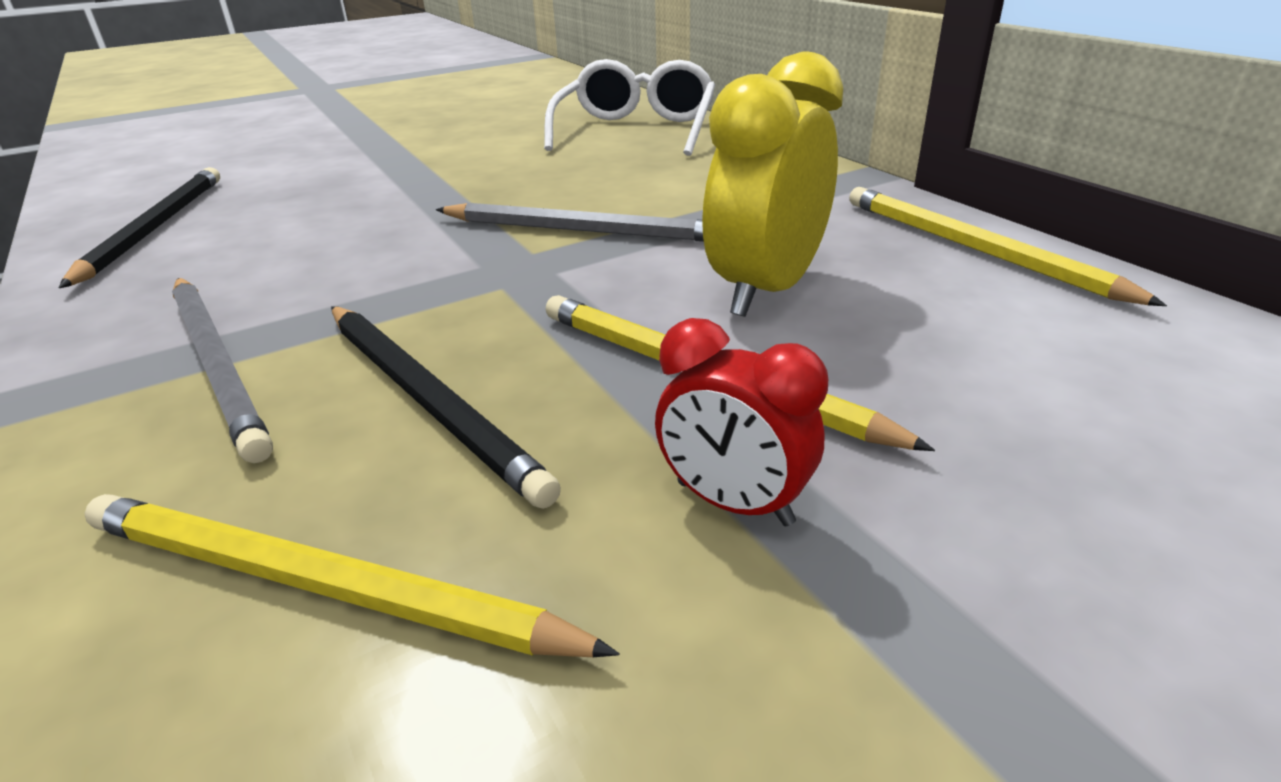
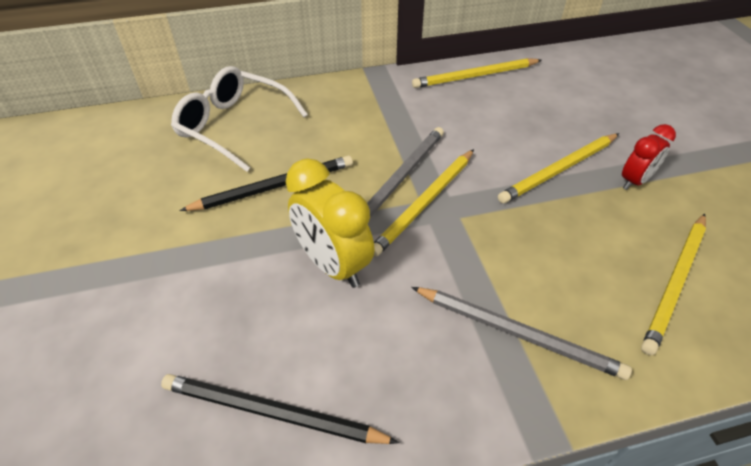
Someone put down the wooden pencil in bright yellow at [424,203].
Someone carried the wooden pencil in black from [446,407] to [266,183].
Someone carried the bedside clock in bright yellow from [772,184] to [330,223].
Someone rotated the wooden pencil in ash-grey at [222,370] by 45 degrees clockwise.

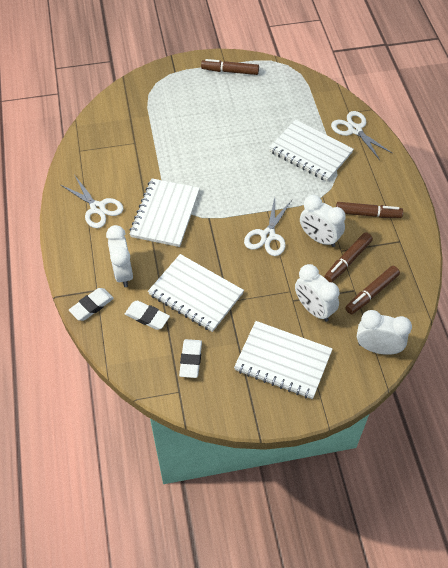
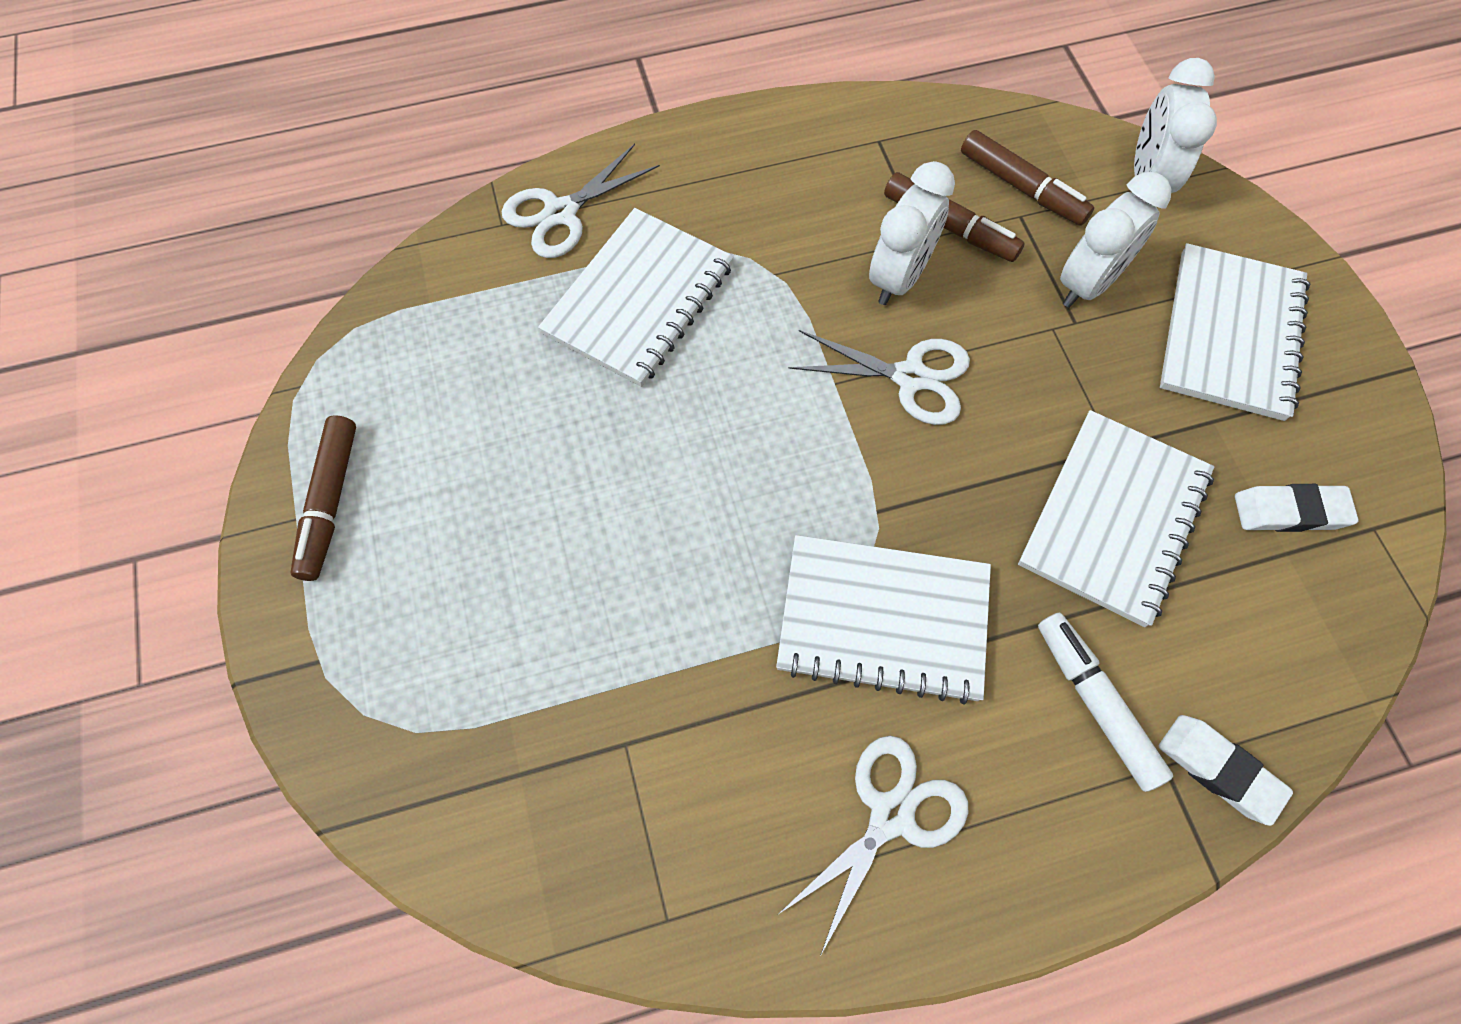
Someone took away the pencil eraser in snow-white at [147,315].
Someone took away the marker pen in brown at [369,210].
Someone swapped the bedside clock in snow-white at [119,256] for the marker pen in snow-white at [1105,702].

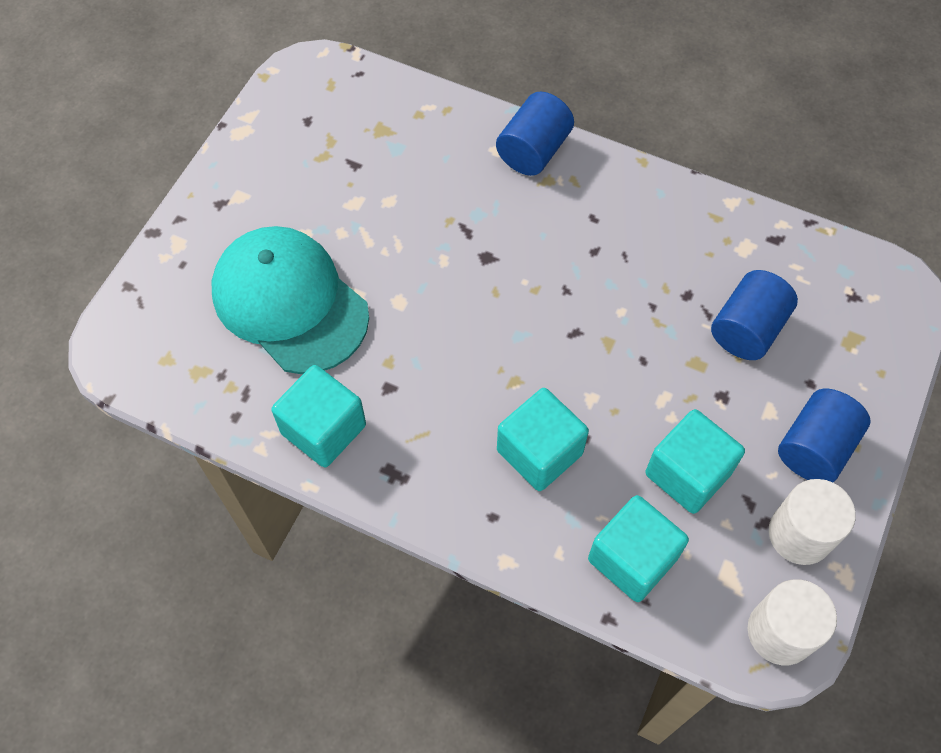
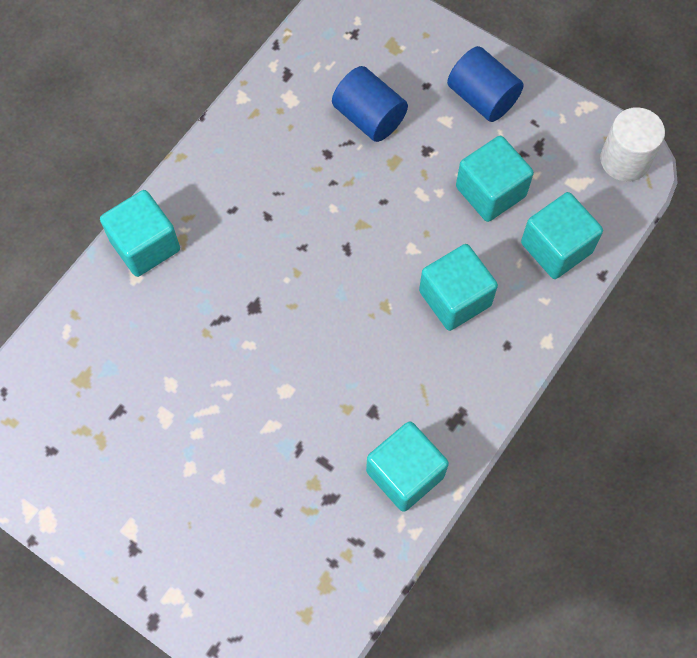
Someone took away the cap in turquoise at [290,300].
Someone took away the cylinder shape in snow-white at [812,522].
Someone swapped the cylinder shape in blue at [535,134] for the block in turquoise at [140,233].

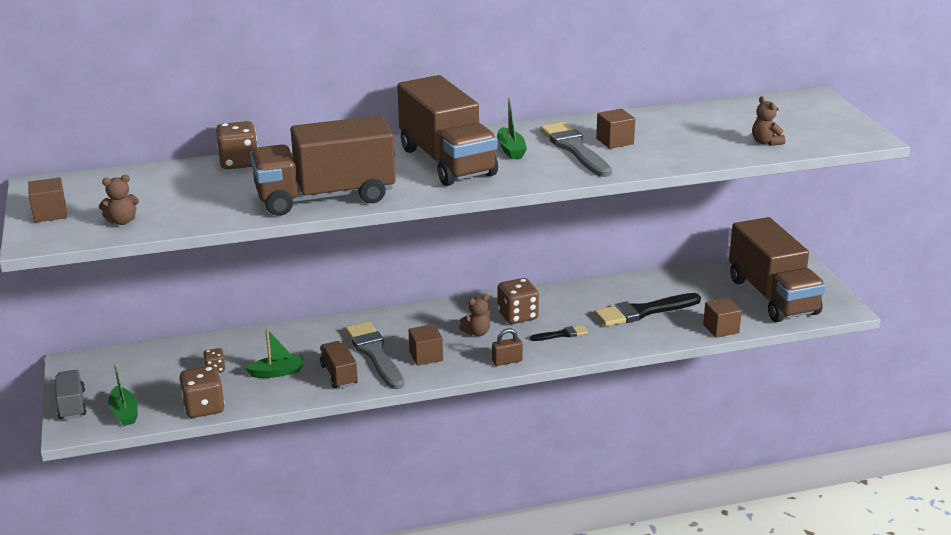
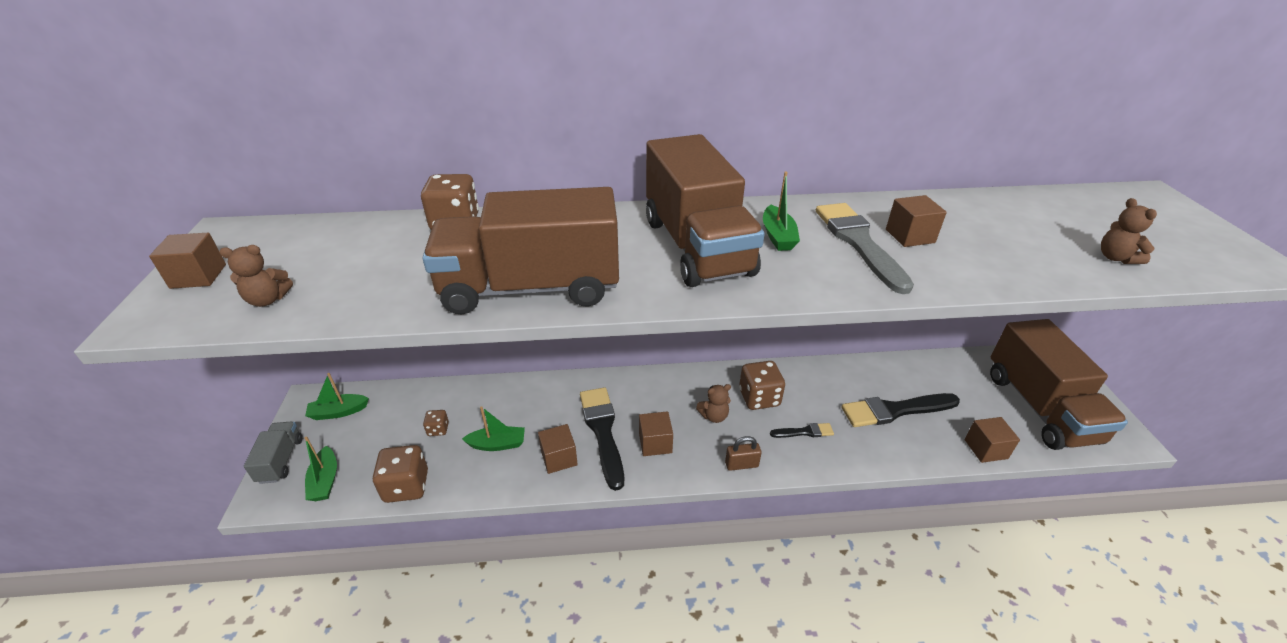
Someone put down the toy boat in emerald at [337,396].
Someone swapped the toy truck in brown at [339,364] for the block in brown at [558,449].
Someone repainted the brush in ash-grey at [374,355], which became the brush in black at [602,439].

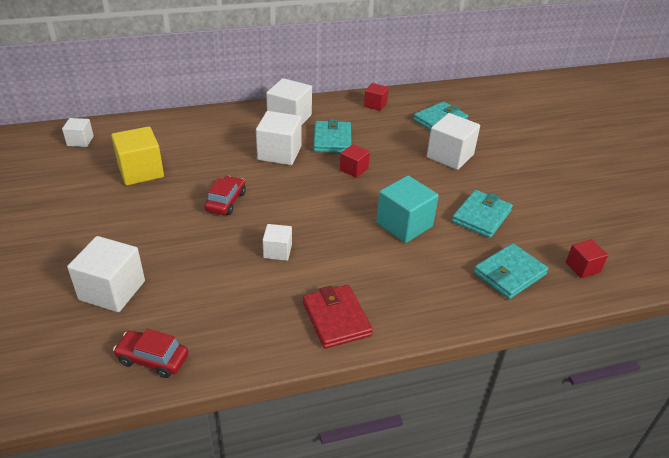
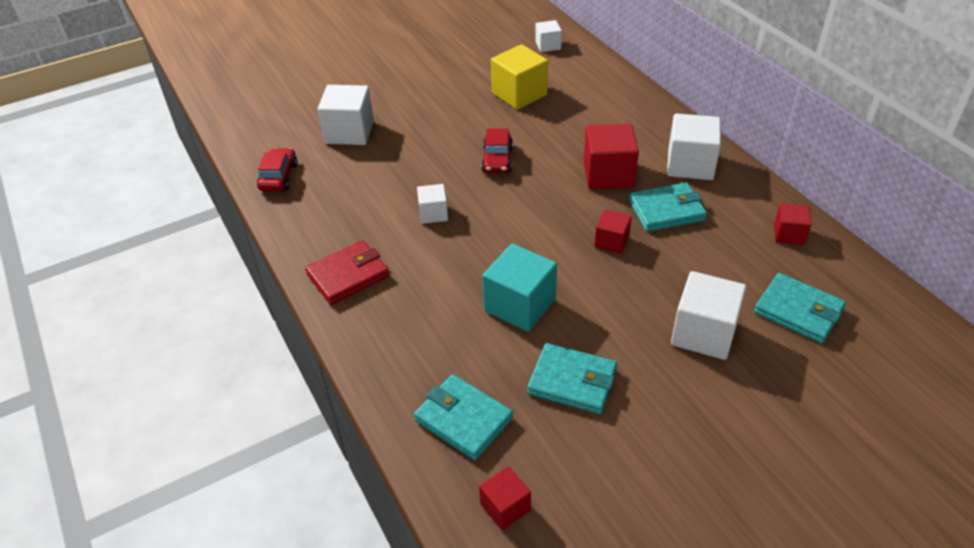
Someone repainted the block in snow-white at [279,138], which became the block in red at [611,156].
Someone rotated the car in red at [225,195] by 90 degrees clockwise.

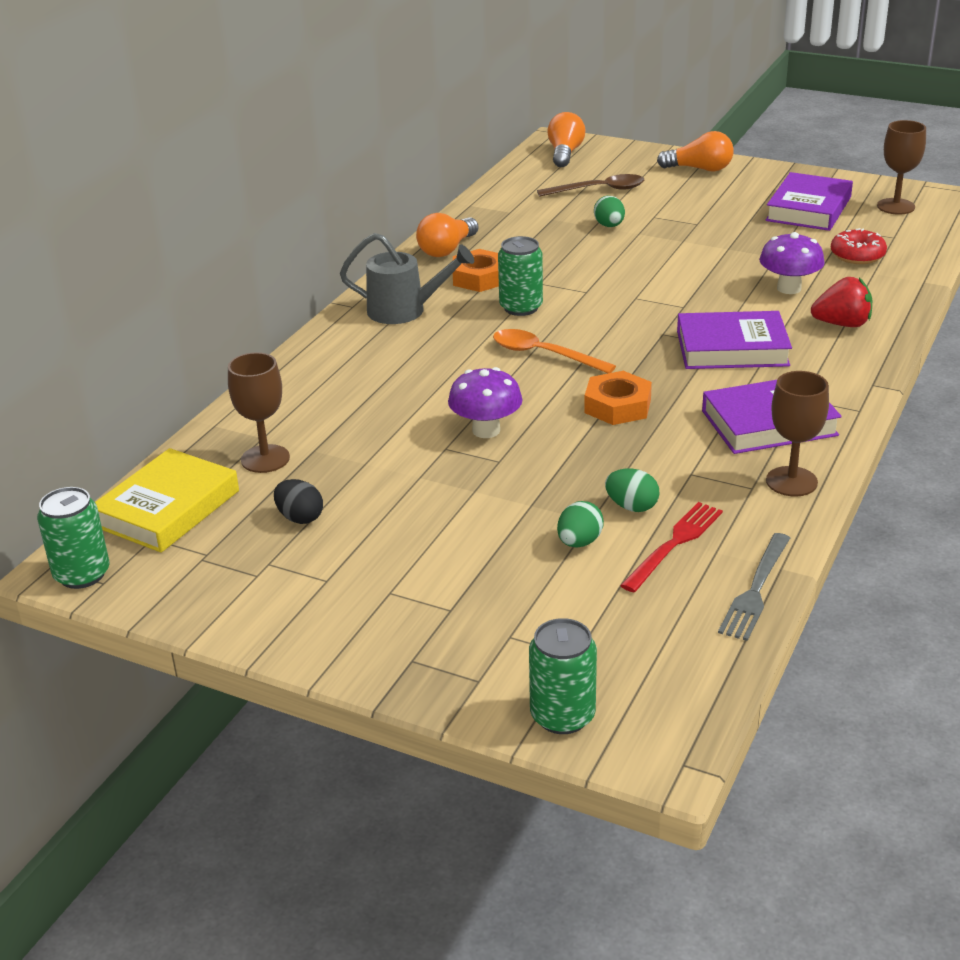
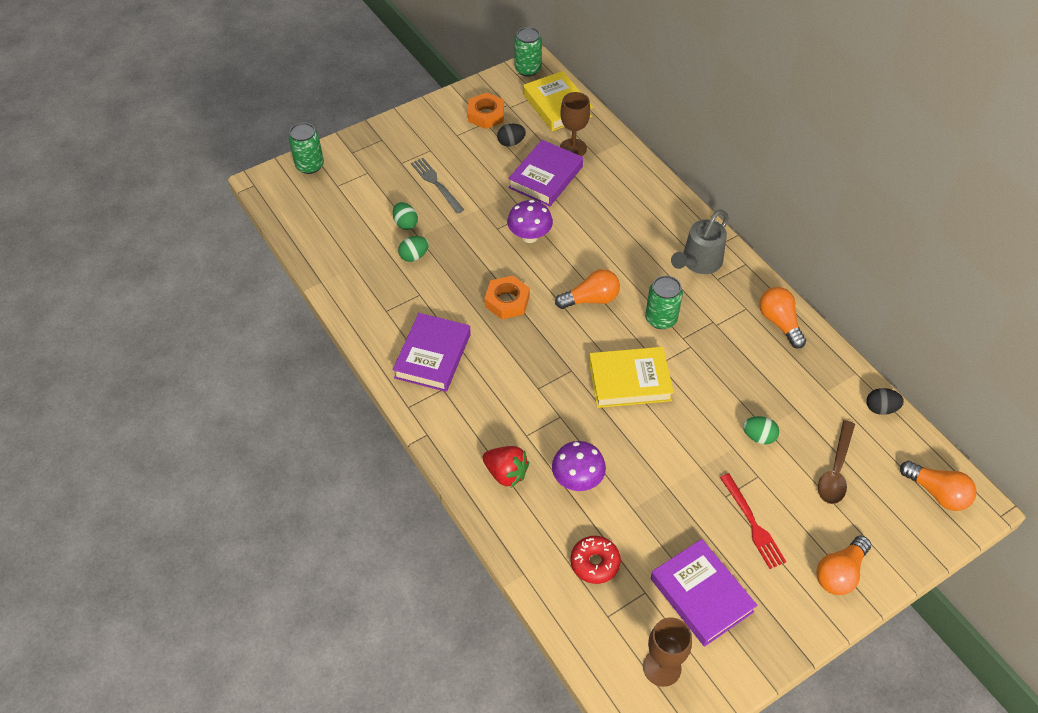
Someone took away the chalice in brown at [797,434].
Someone put down the book in bright yellow at [631,377].
Someone put down the toy egg in black at [885,401].
Someone carried the hex nut in orange from [476,270] to [486,111].
Someone carried the table fork in red from [671,547] to [753,521].
Someone carried the book in royal purple from [734,340] to [545,173].
Someone carried the table fork in ash-grey from [754,587] to [437,186].
Someone swapped the tablespoon in orange at [554,351] for the light bulb in orange at [587,289].
Someone rotated the toy strawberry in red at [841,302] by 90 degrees counterclockwise.

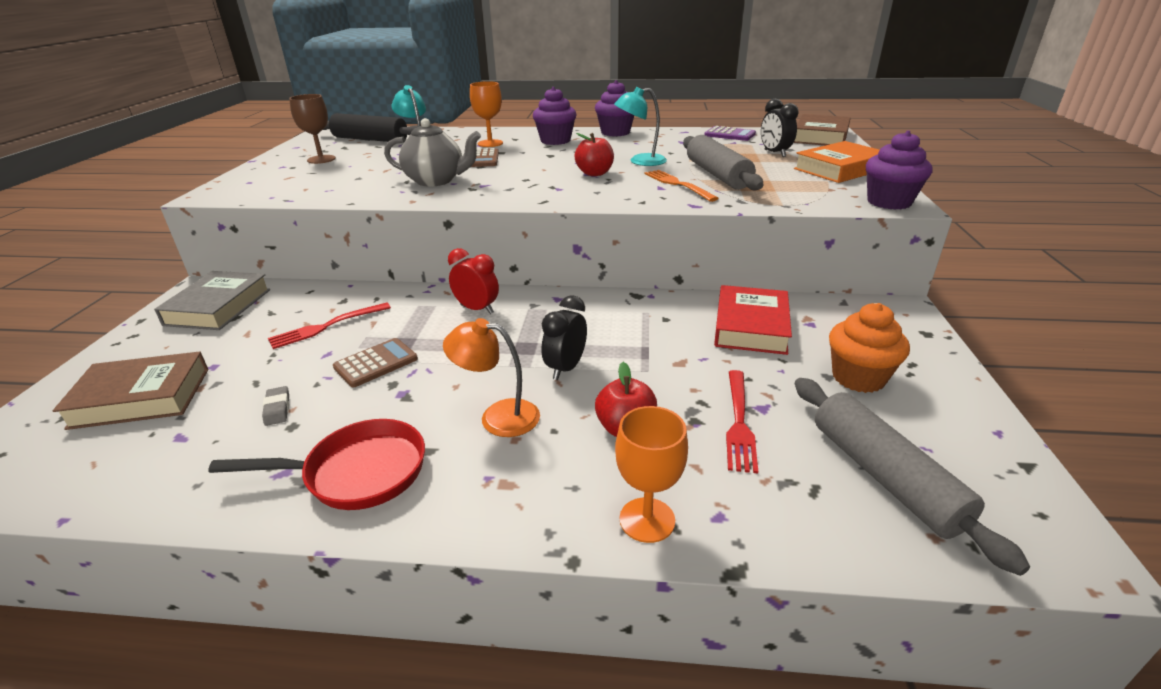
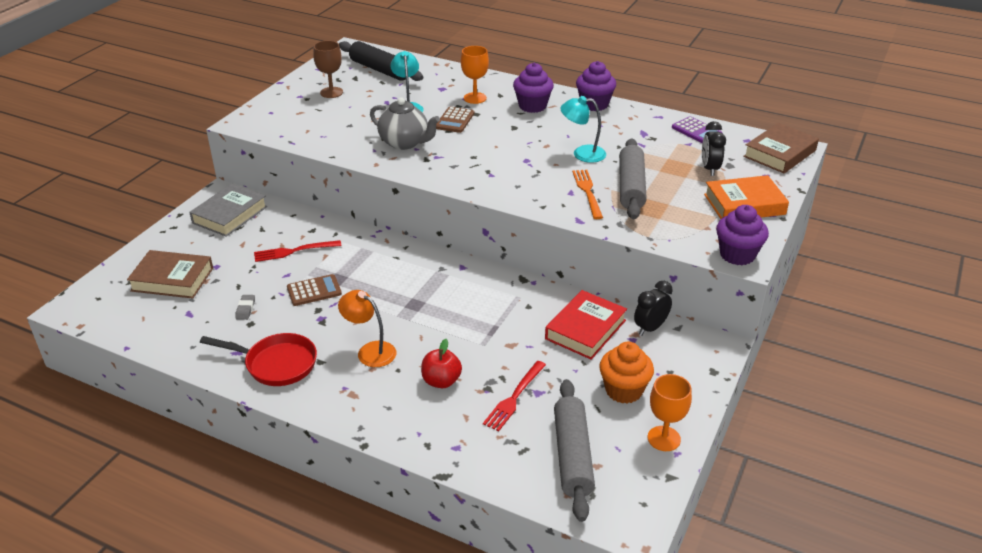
Someone took away the bedside clock in red at [473,281].
Someone took away the apple fruit in red at [594,154].
Someone carried the bedside clock in black from [564,338] to [653,308].
Someone carried the chalice in orange from [651,474] to [670,412].

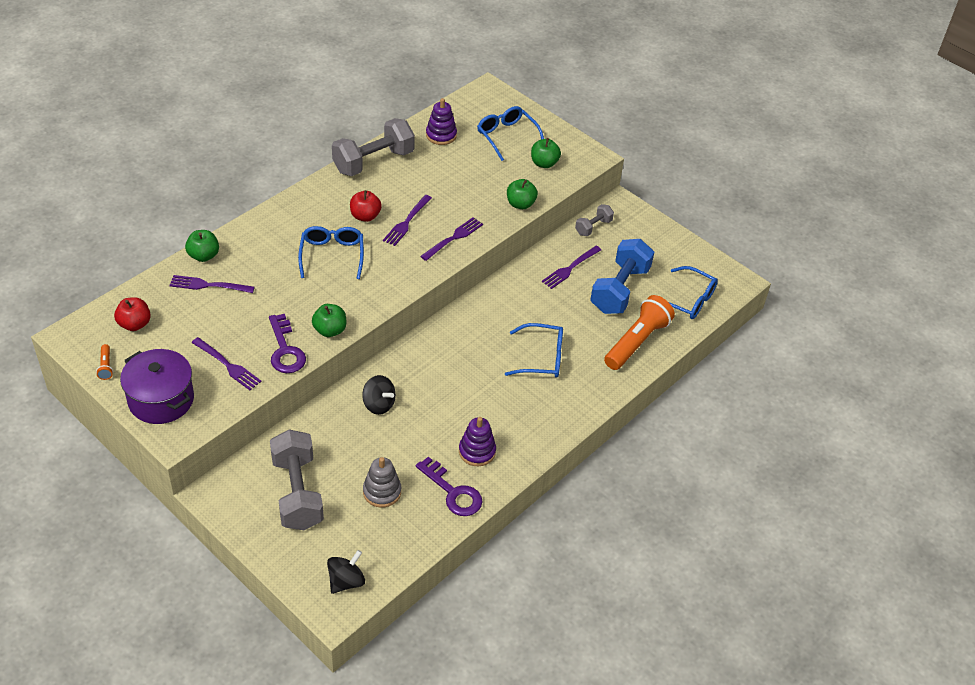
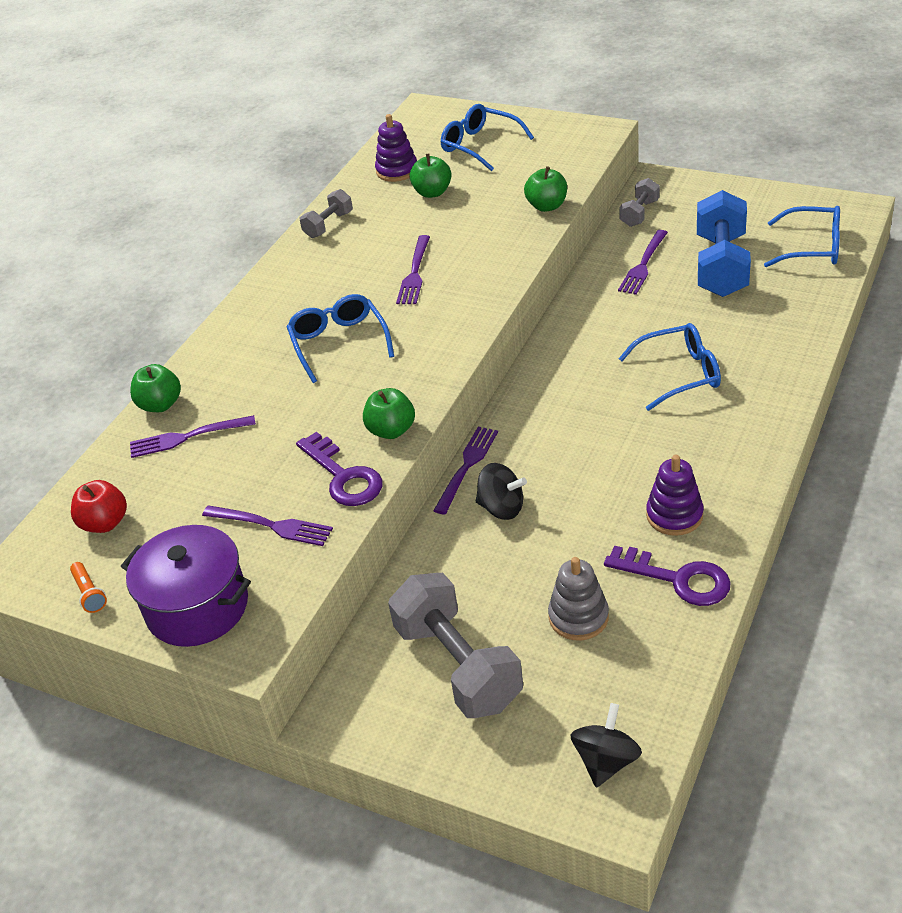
Someone took away the apple fruit in red at [366,206].
Someone took away the torch in orange at [639,332].
Someone carried the table fork in royal purple from [451,239] to [465,471].
Someone carried the apple fruit in emerald from [546,153] to [430,176].
Someone scaled the dumbbell in ash-grey at [373,147] by 0.51.

